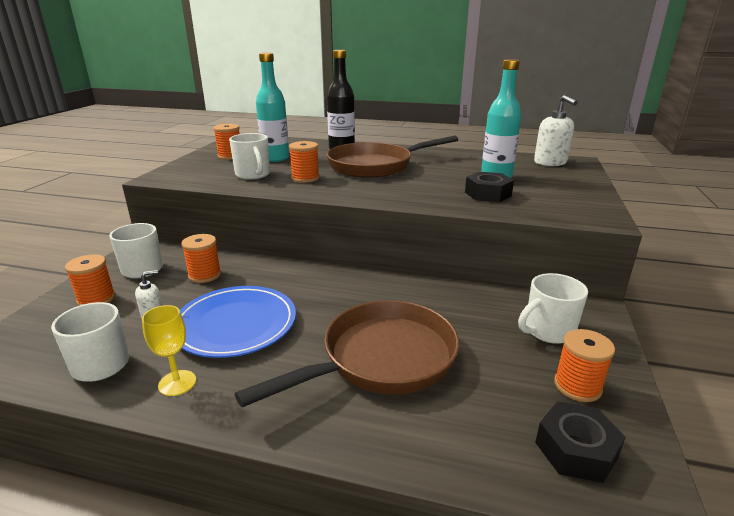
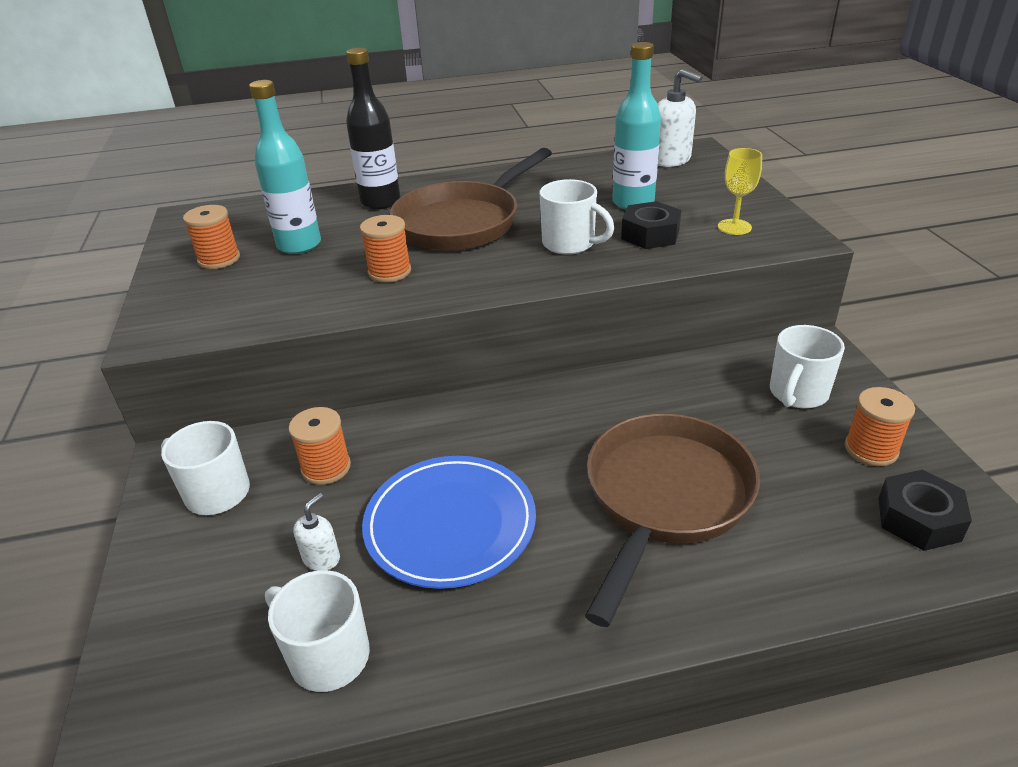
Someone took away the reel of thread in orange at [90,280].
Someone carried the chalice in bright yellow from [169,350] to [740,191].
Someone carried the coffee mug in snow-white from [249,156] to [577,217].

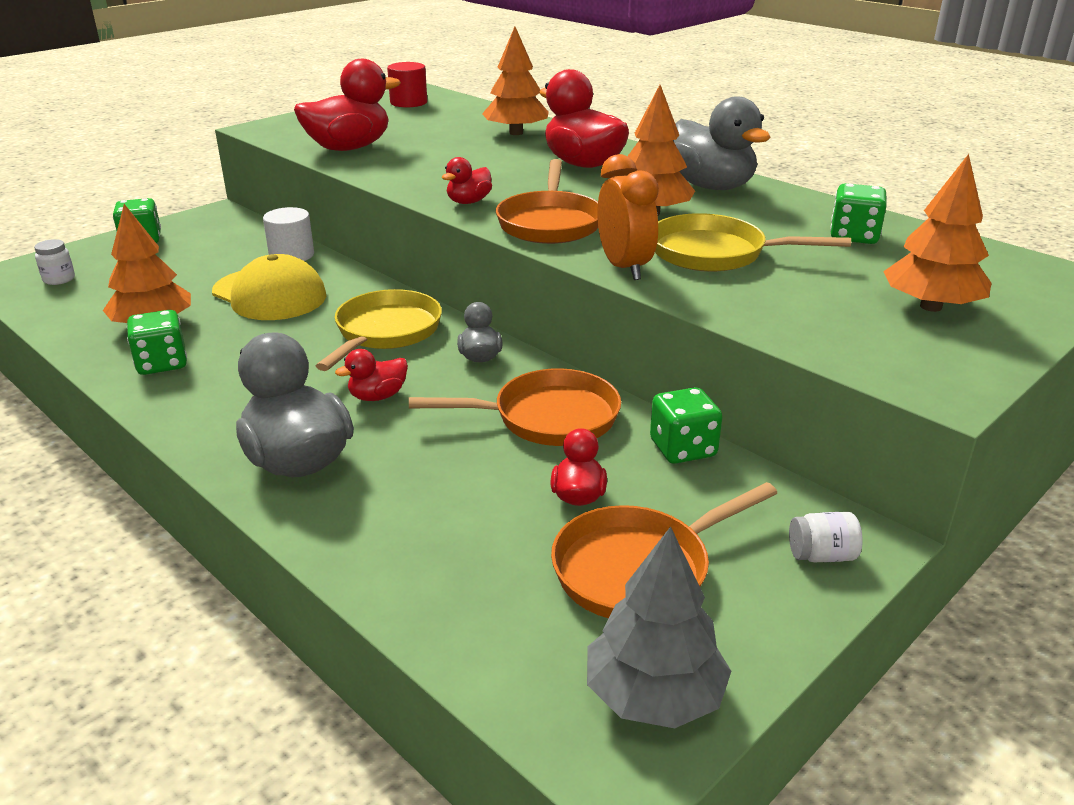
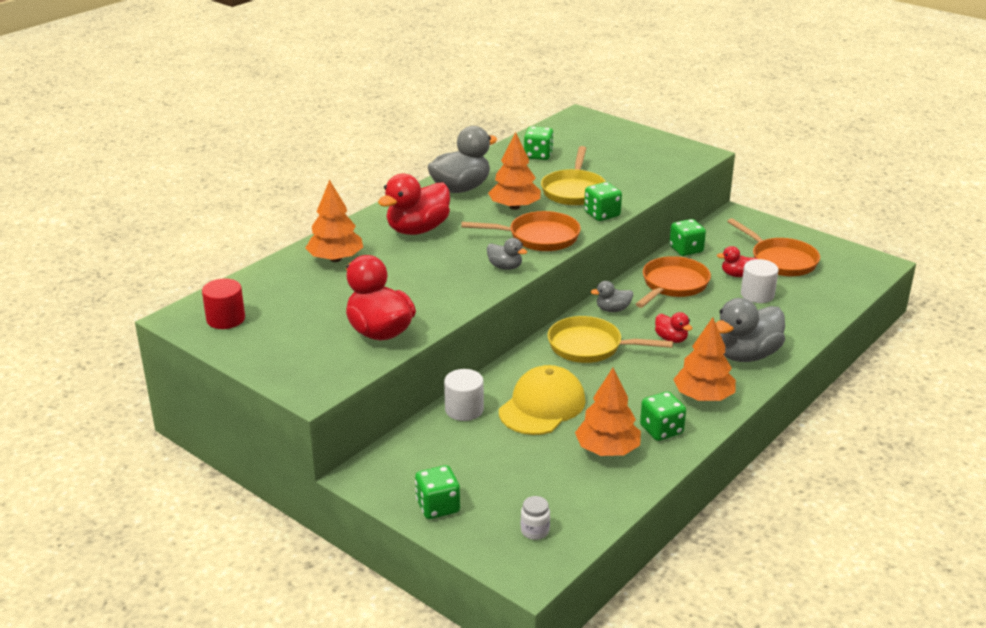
Someone took away the toy tree in ash-grey at [659,627].
Someone took away the jar in snow-white at [826,537].
Someone put down the cylinder shape in snow-white at [760,281].
Someone carried the toy tree in orange from [937,233] to [704,359].
Someone swapped the bedside clock in orange at [628,217] for the game die in emerald at [603,201].
Someone repainted the rubber duck in red at [467,180], which became the rubber duck in ash-grey at [507,254].
Someone rotated the skillet in orange at [515,407] by 45 degrees clockwise.

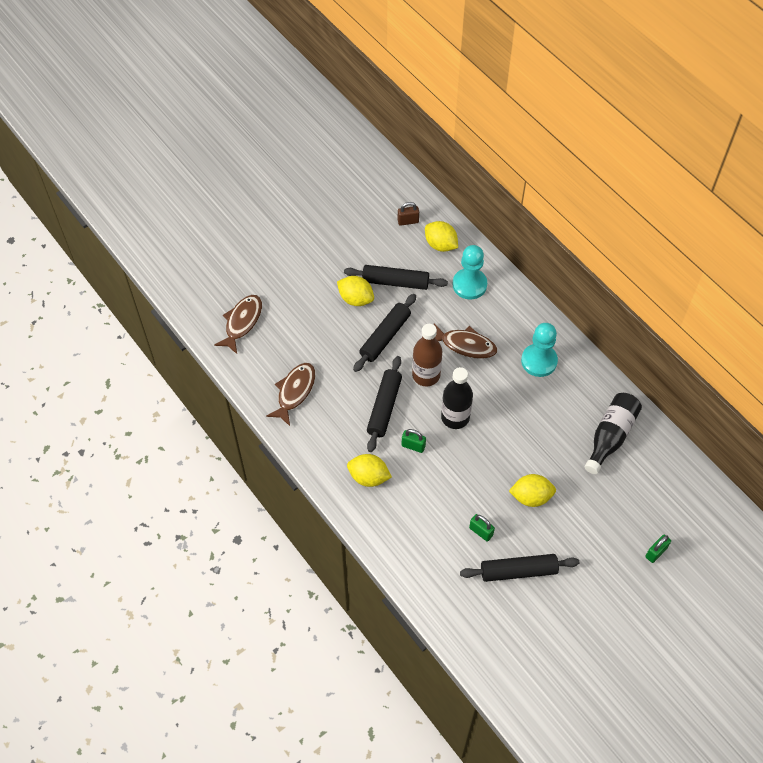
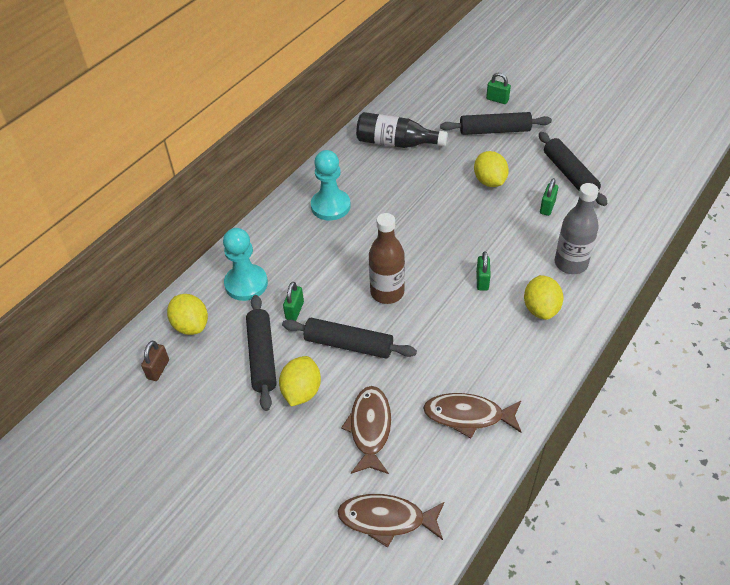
Someone took away the drink bottle in black at [457,398].
Someone put down the padlock in emerald at [293,301].
Someone put down the drink bottle in ash-grey at [577,228].
Someone carried the rolling pin in black from [384,404] to [496,123].
Someone carried the fish figure in brown from [465,341] to [366,430].
Someone rotated the padlock in brown at [408,214] by 45 degrees clockwise.
Someone rotated the citrus fruit in bright yellow at [441,236] by 60 degrees counterclockwise.

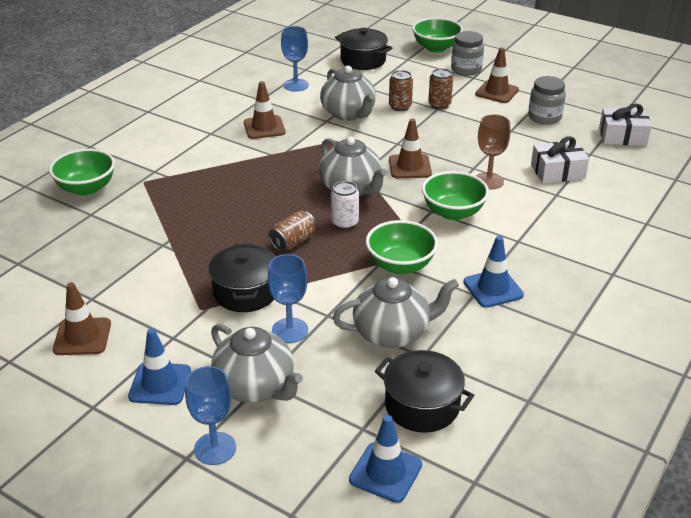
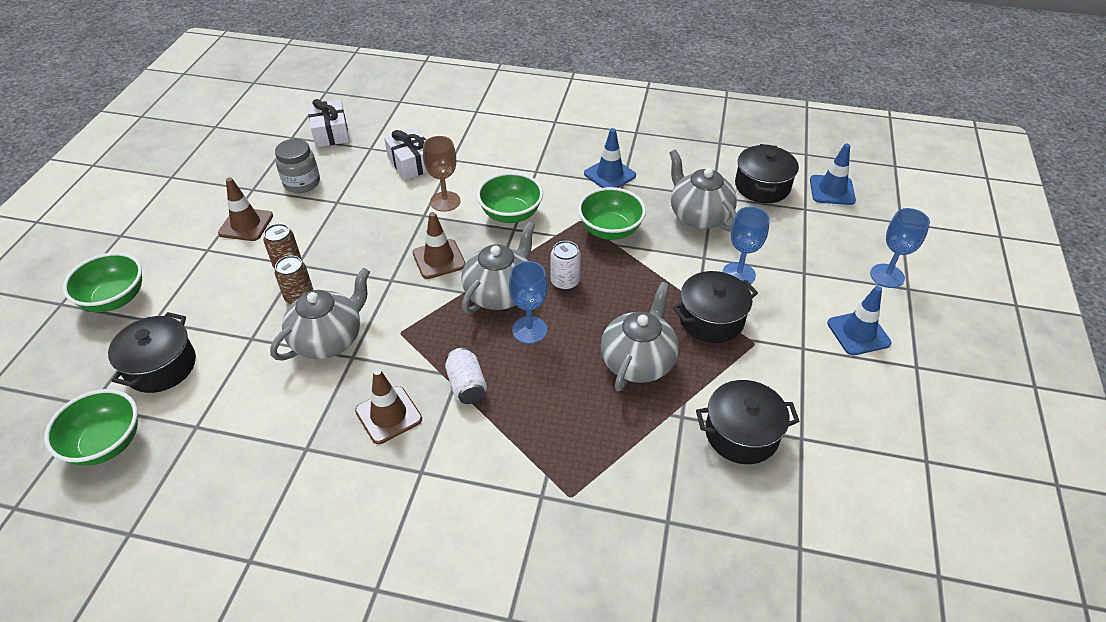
Someone took away the traffic cone in brown at [82,318].
Someone took away the can in brown at [292,231].
Someone took away the jar in ash-grey at [467,53].
Someone put down the can in snow-white at [466,376].
Someone put down the stockpot in black at [748,422].
Someone carried the serving bowl in emerald from [82,172] to [91,427].
Someone carried the china teapot in ash-grey from [257,363] to [640,337].
Someone carried the chalice in blue from [295,59] to [528,302].

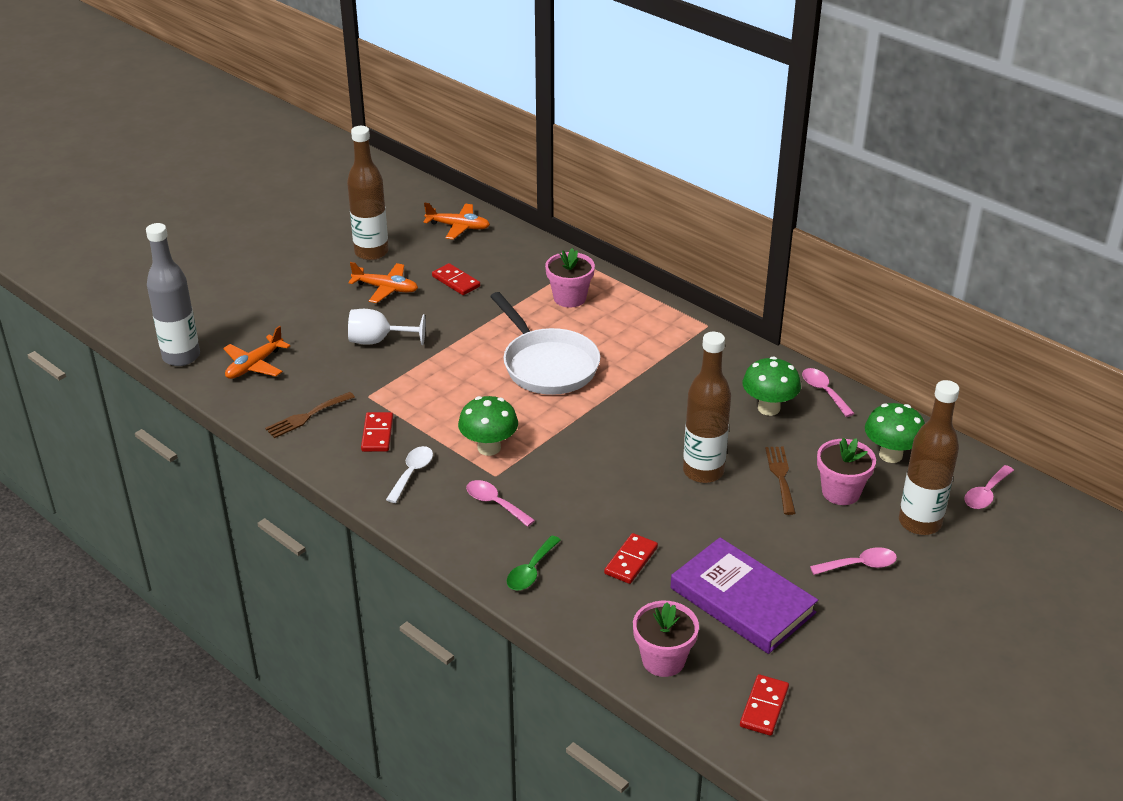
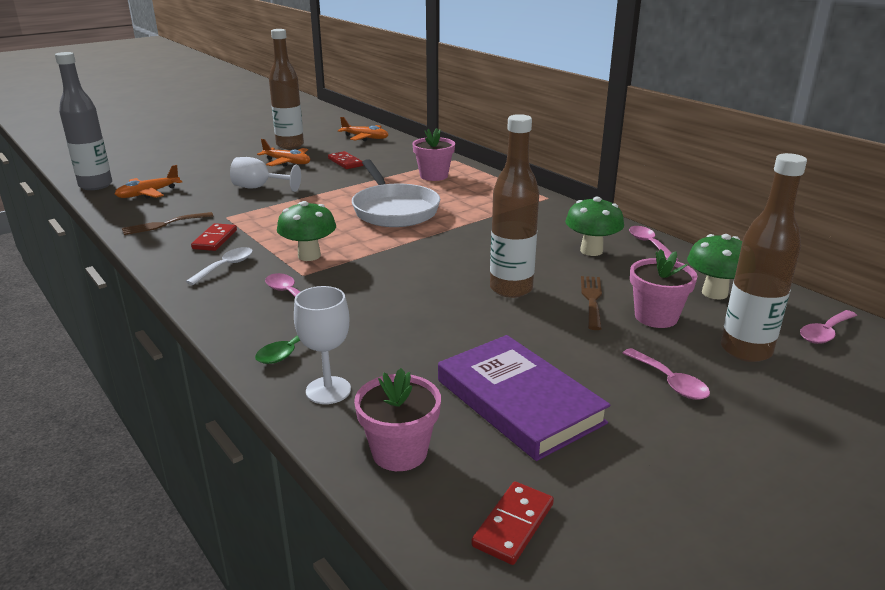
Someone took away the domino piece in red at [631,558].
Someone put down the chalice in snow-white at [322,345].
Someone rotated the tablespoon in rosy at [853,561] by 60 degrees clockwise.

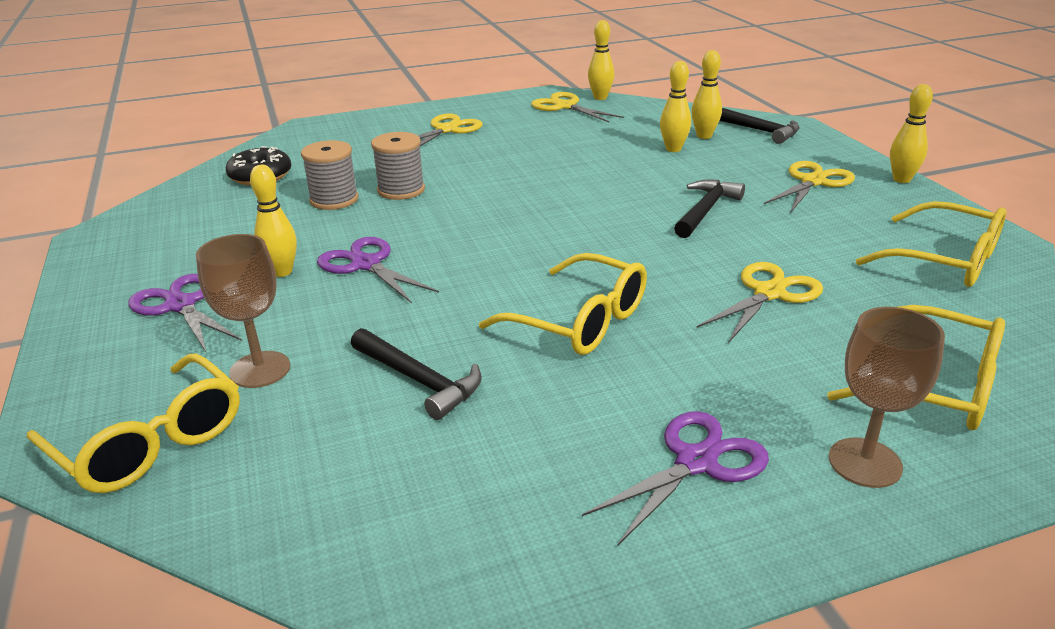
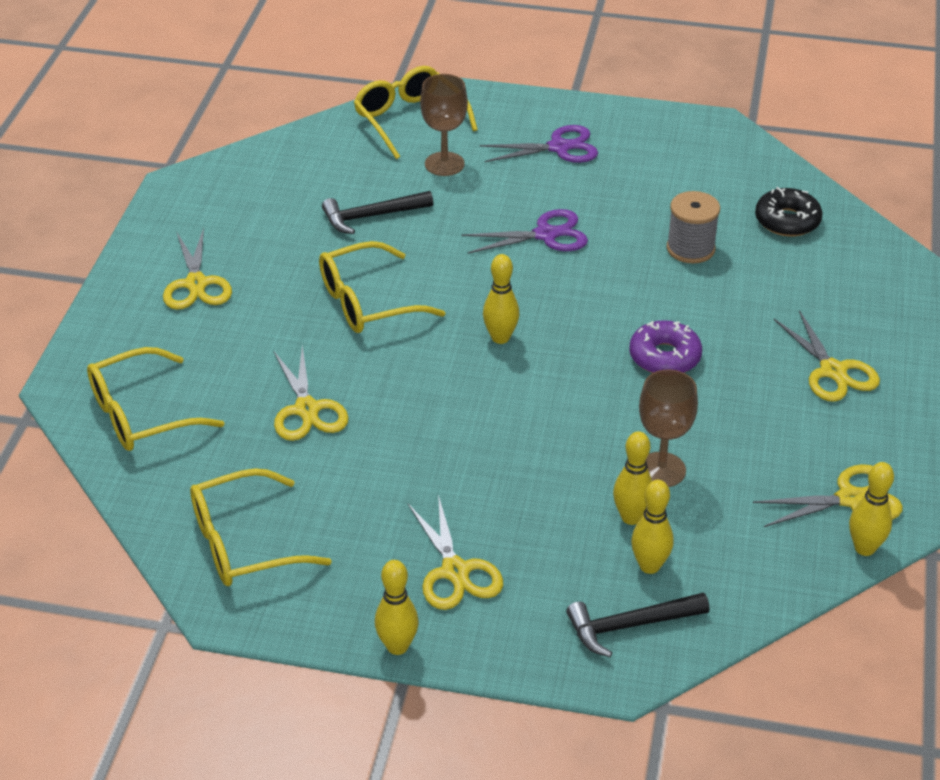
Someone took away the reel of thread in ash-grey at [398,166].
Someone took away the carpenter's hammer in black at [709,209].
Someone put down the donut in royal purple at [665,346].
Someone carried the bowling pin in bright yellow from [273,221] to [501,299].
Someone carried the chalice in brown from [887,397] to [668,428].
Someone repainted the scissors in royal purple at [675,478], which became the scissors in bright yellow at [197,269].
Someone rotated the spectacles in bright yellow at [133,423] by 75 degrees clockwise.

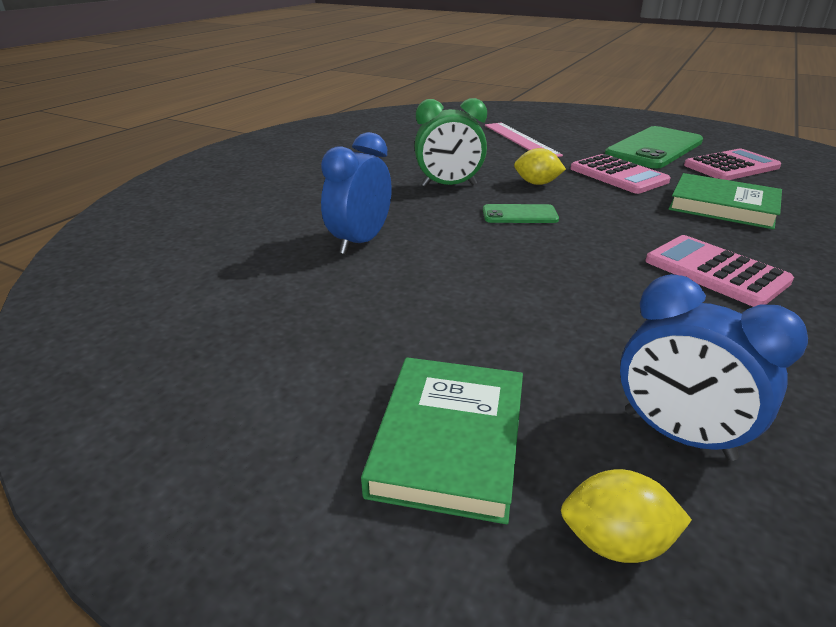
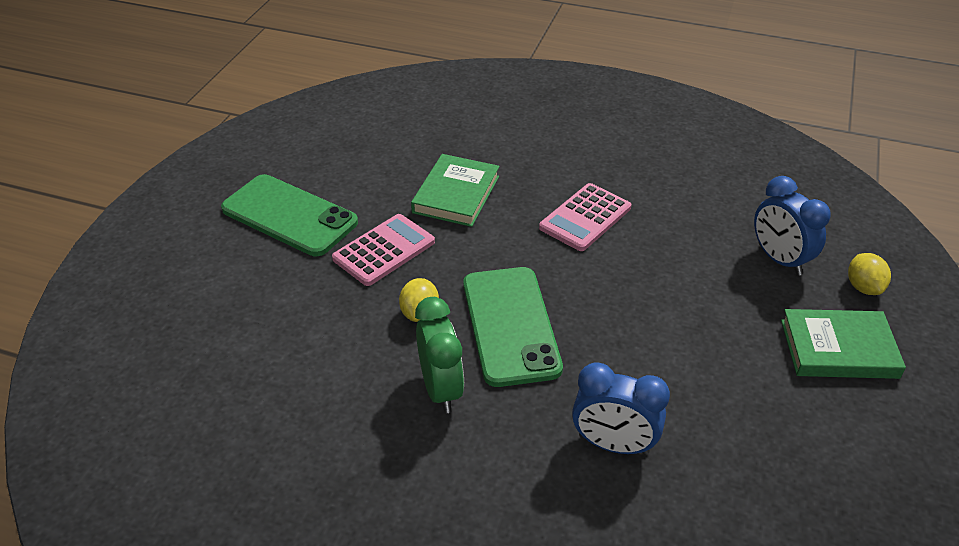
Someone took away the measuring stick in rosy at [524,140].
Someone took away the calculator in rosy at [732,164].
Someone rotated the bedside clock in blue at [714,367] by 120 degrees clockwise.
Someone scaled the mobile phone in emerald at [521,213] by 2.05.

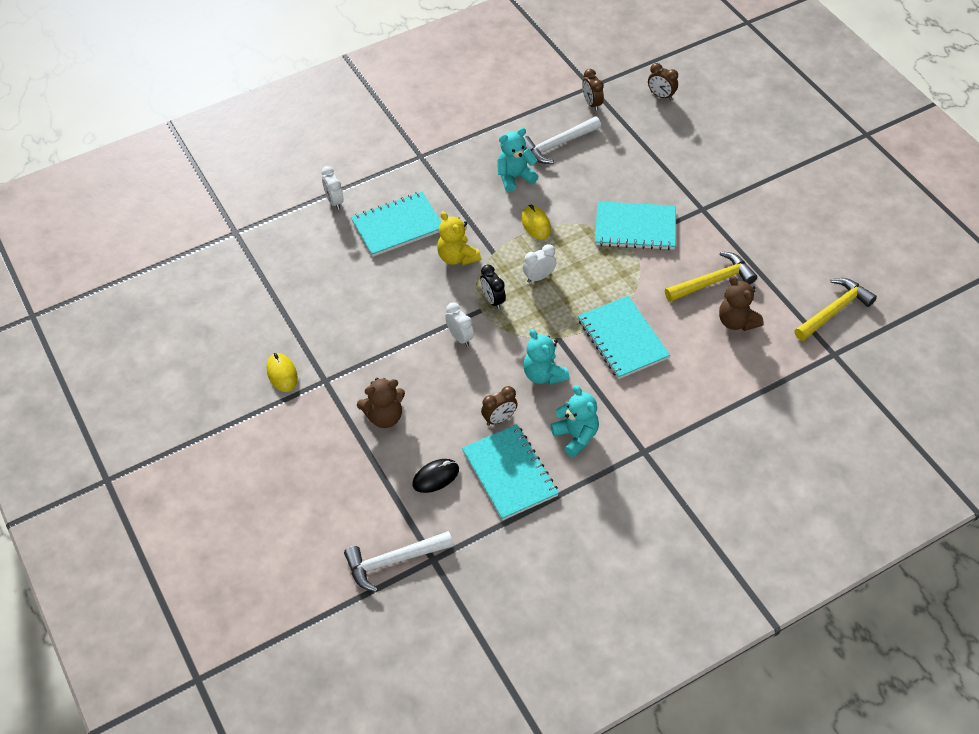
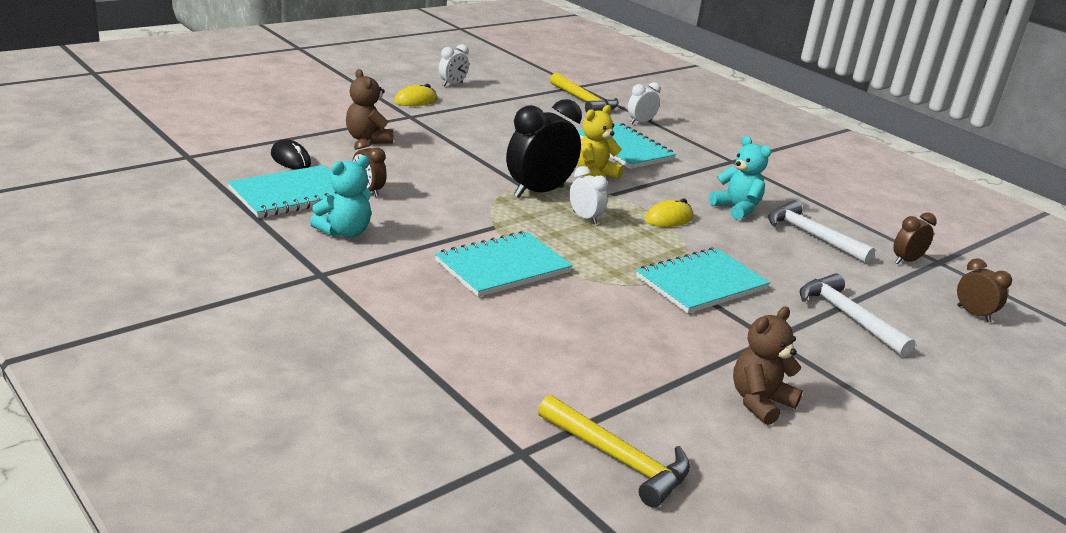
Someone took away the teddy bear in turquoise at [546,357].
Someone carried the carpenter's hammer in snow-white from [398,561] to [858,315].
Someone carried the bedside clock in snow-white from [459,324] to [454,65].
Someone carried the carpenter's hammer in bright yellow from [711,276] to [584,93].
Someone carried the teddy bear in brown from [741,303] to [768,366].
Someone rotated the notebook in turquoise at [635,225] by 60 degrees clockwise.
Someone rotated the bedside clock in brown at [663,81] by 120 degrees clockwise.
Someone scaled the bedside clock in black at [493,287] by 1.90.

